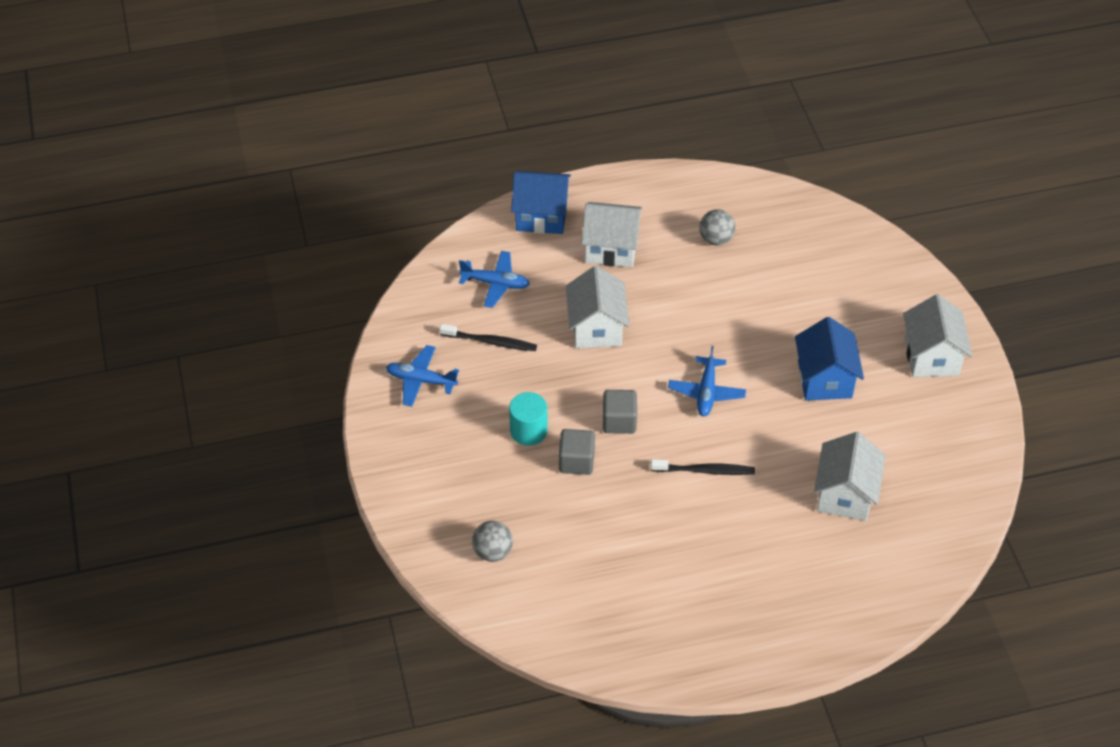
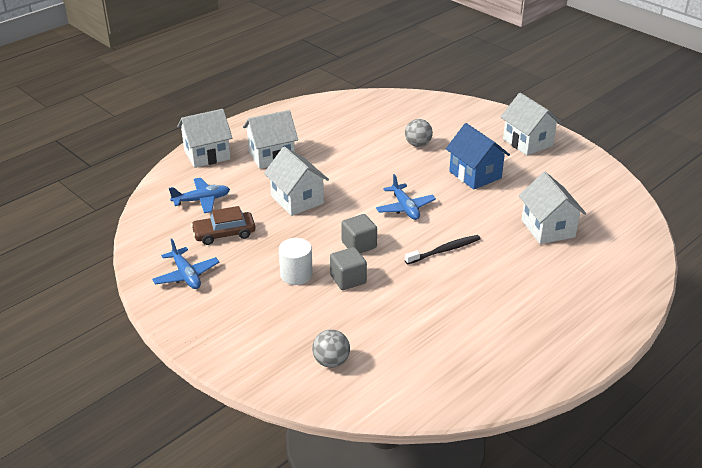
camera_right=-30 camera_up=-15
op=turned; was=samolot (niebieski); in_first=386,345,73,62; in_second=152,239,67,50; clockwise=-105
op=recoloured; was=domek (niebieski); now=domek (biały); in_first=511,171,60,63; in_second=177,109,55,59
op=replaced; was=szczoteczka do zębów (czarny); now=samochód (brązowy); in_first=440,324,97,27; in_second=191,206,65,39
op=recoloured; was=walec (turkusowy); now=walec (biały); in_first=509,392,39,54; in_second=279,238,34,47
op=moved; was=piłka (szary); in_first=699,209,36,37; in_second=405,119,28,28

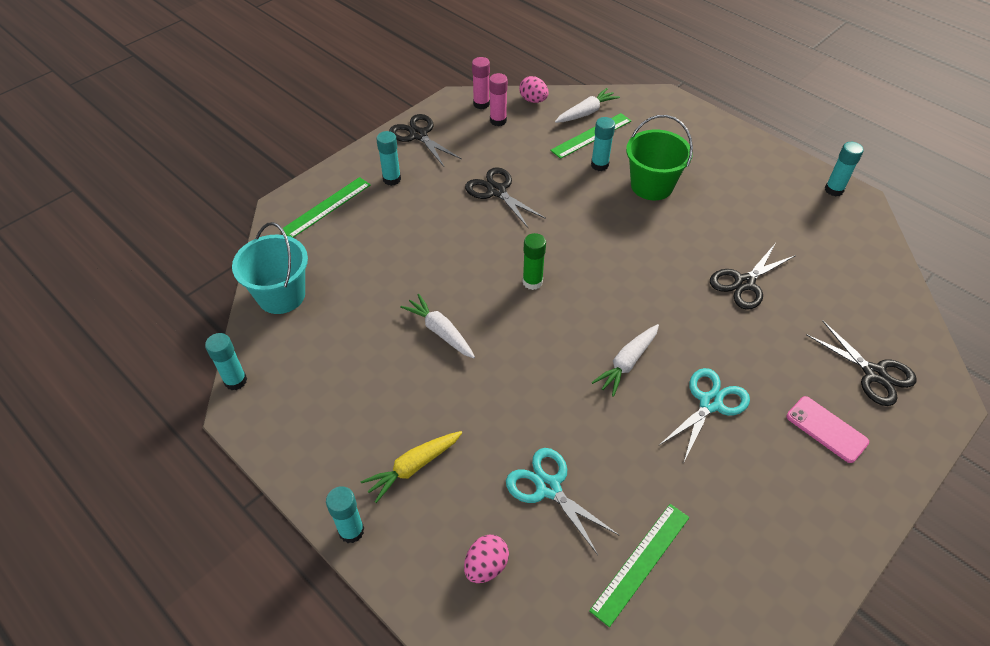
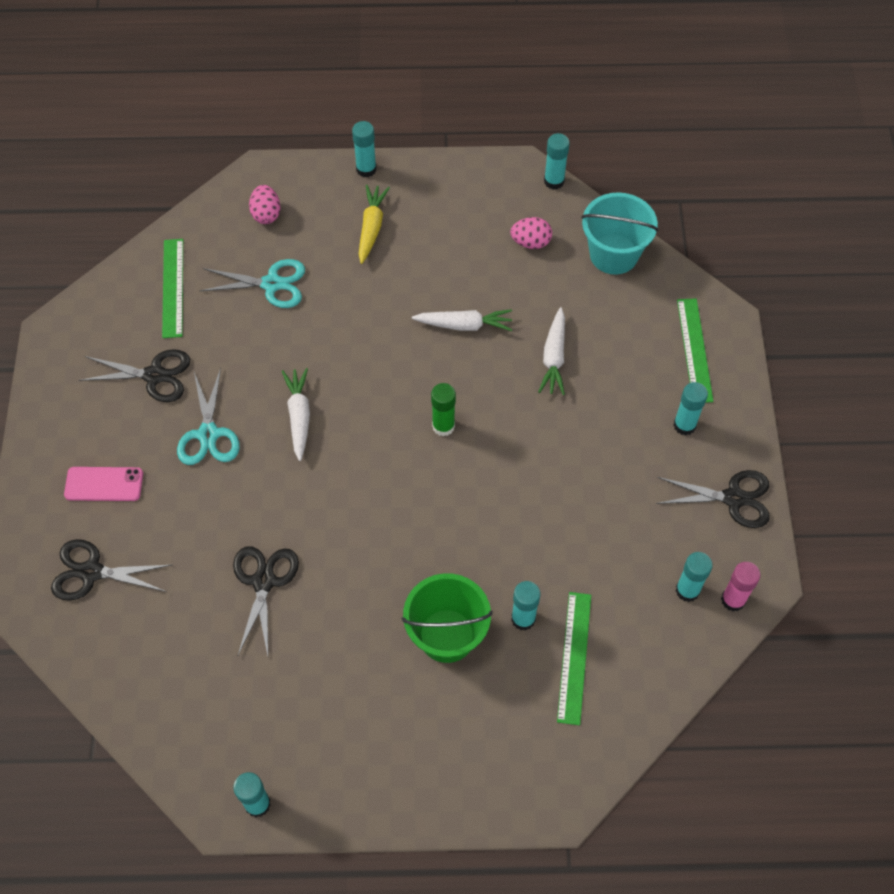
camera_right=135 camera_up=10
op=moved; was=nożyczki (czarny); in_first=465,167,81,61; in_second=79,349,111,53
op=moved; was=jajko (różowy); in_first=519,76,30,27; in_second=510,217,42,32
op=moved; was=marchewka (biały); in_first=555,88,65,35; in_second=538,307,27,88
op=recoloured; was=klej w sztyfcie (różowy); now=klej w sztyfcie (turkusowy); in_first=489,73,19,53; in_second=676,552,37,50

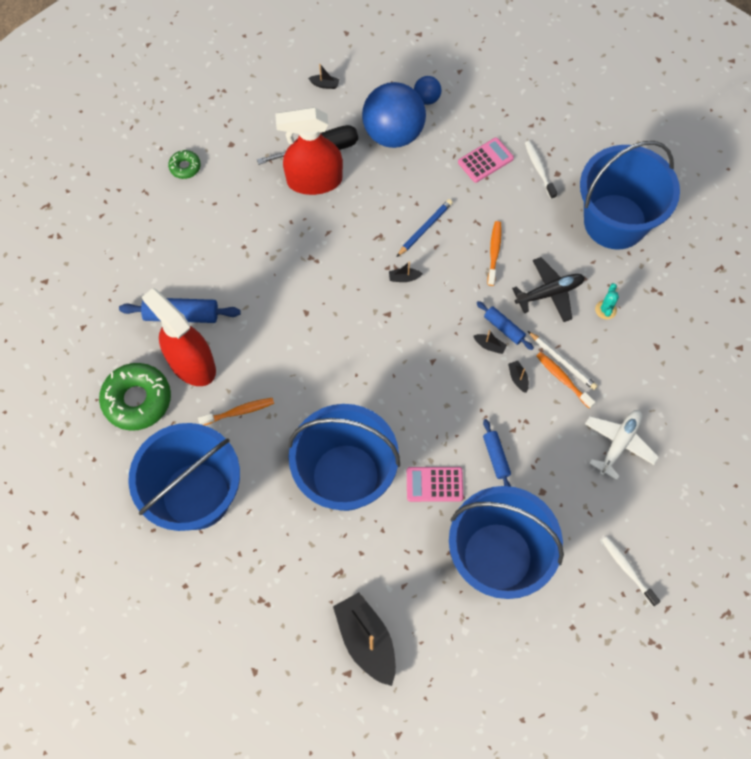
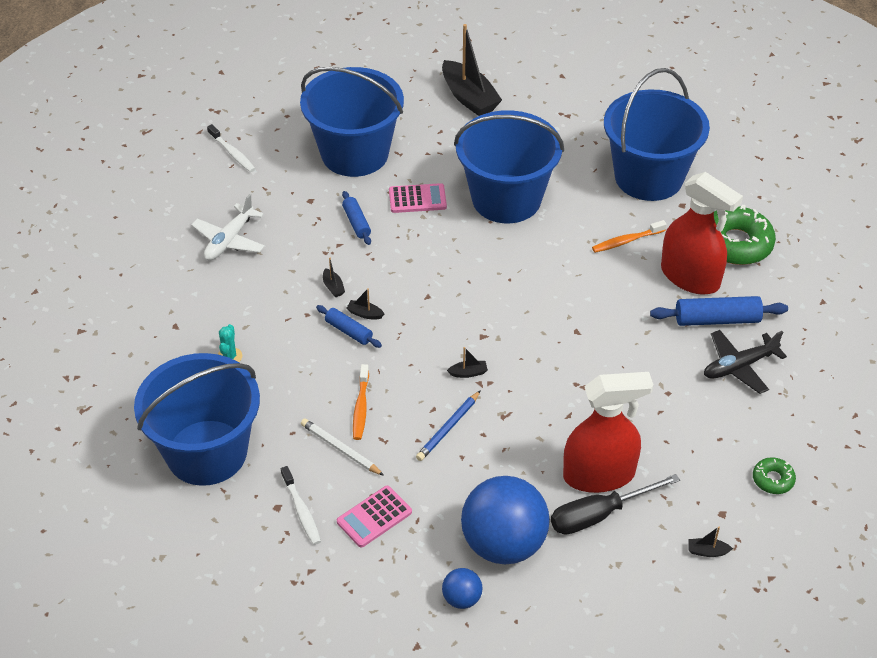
camera_right=175 camera_up=-20
op=moved; was=ołówek (biały); in_first=528,331,70,59; in_second=301,419,83,57
op=moved; was=łódka (czarny); in_first=308,64,31,25; in_second=688,527,45,30
op=moved; was=samolot (czarny); in_first=512,257,73,65; in_second=704,330,83,64
op=removed; was=szczoteczka do zębów (pomarańczowy); in_first=537,352,58,57

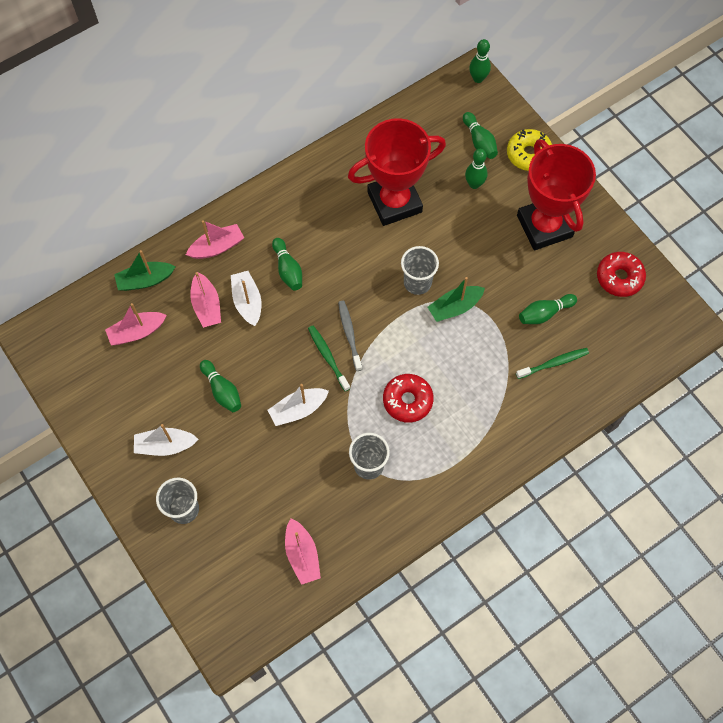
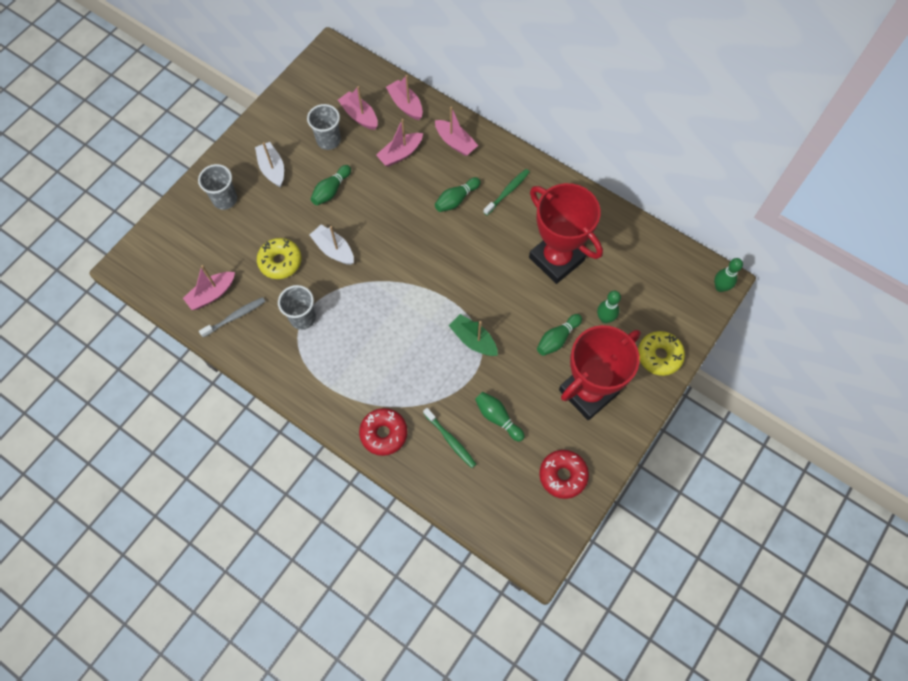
camera_right=70 camera_up=0
op=moved; was=szczoteczka do zębów (szary); in_first=338,301,24,70; in_second=199,297,67,41
op=added; now=donut (żółty); in_second=257,238,45,41
op=moved; was=szklanka (szary); in_first=401,246,38,49; in_second=307,104,34,46
op=moved; was=donut (czerwony); in_first=383,374,51,49; in_second=359,408,48,48
op=recoloured; was=łódka (zielony); now=łódka (różowy); in_first=114,250,61,41; in_second=386,75,37,45
op=moved; was=szczoteczka do zębów (zielony); in_first=308,326,42,65; in_second=483,169,47,47
op=moved; was=kręgiel (zielony); in_first=463,112,35,47; in_second=537,314,45,42
op=removed; was=łódka (biały); in_first=231,271,30,55

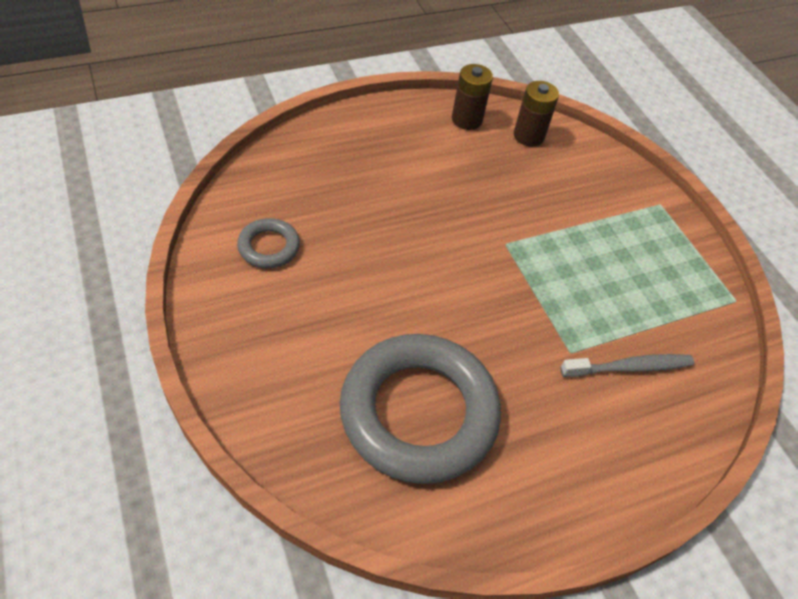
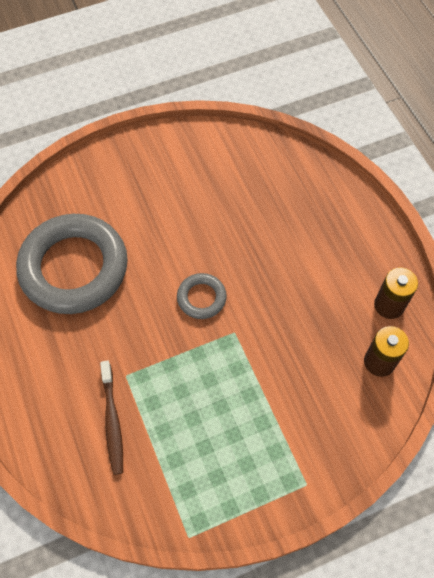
camera_right=95 camera_up=10
op=recoloured; was=szczoteczka do zębów (szary); now=szczoteczka do zębów (brązowy); in_first=560,354,134,23; in_second=100,361,23,114
op=moved; was=pierścień (szary); in_first=237,218,63,50; in_second=177,273,50,46

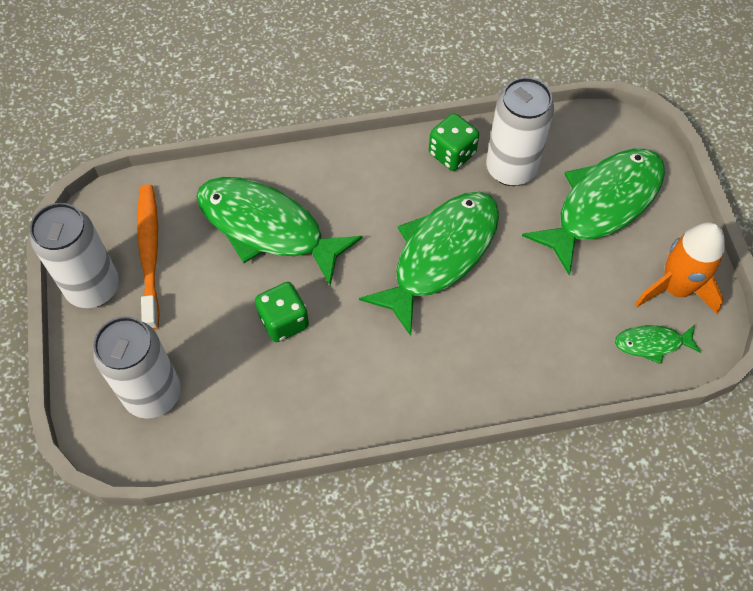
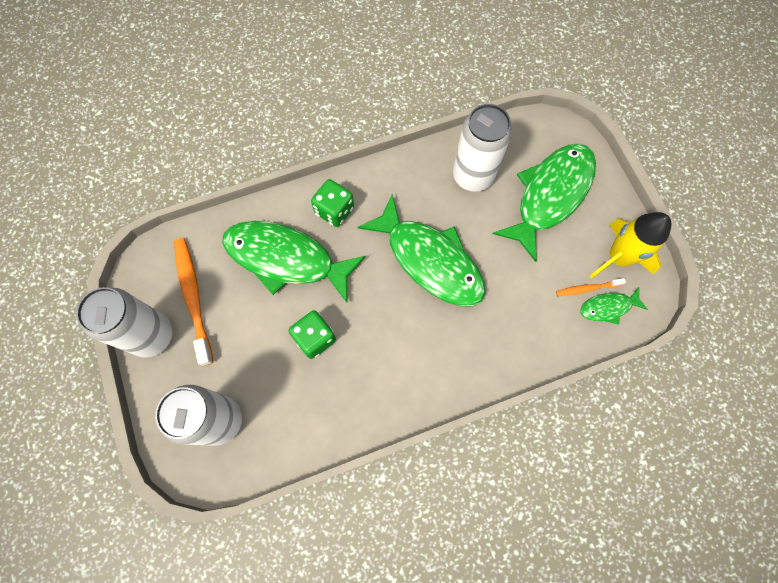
camera_right=-10 camera_up=10
op=moved; was=kostka do gry (zielony); in_first=429,113,50,58; in_second=311,179,43,48
op=turned; was=ryba (zielony); in_first=359,192,140,144; in_second=357,195,128,112; clockwise=105
op=added; now=szczoteczka do zębów (pomarańczowy); in_second=556,278,70,18
op=recoloured; was=rakieta (pomarańczowy); now=rakieta (żółty); in_first=635,222,90,92; in_second=589,212,83,67

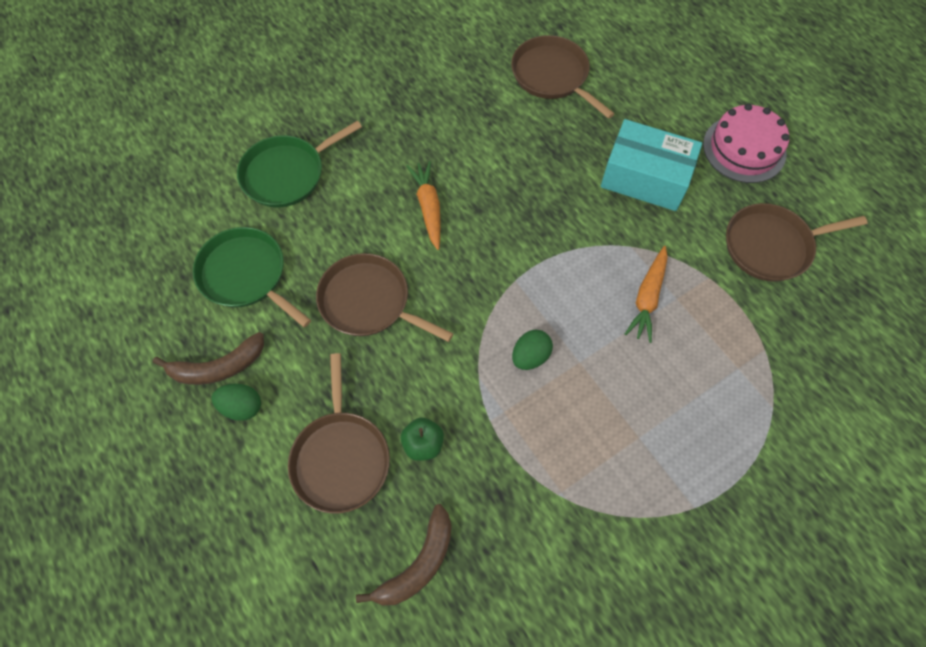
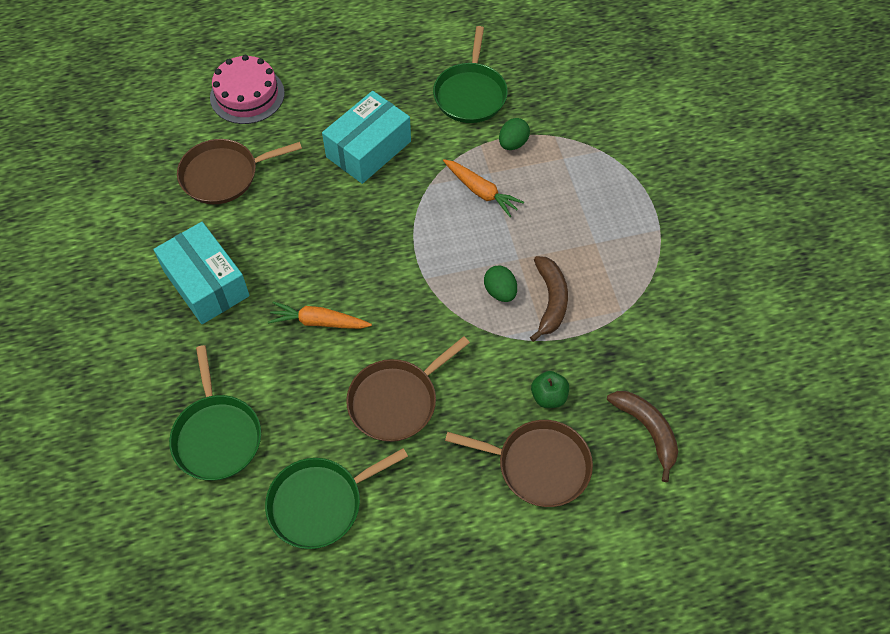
camera_right=-70 camera_up=-5
op=added; now=pudełko (turkusowy); in_second=153,222,97,102
op=moved; was=tort (różowy); in_first=703,104,86,79; in_second=210,55,75,69
op=recoloured; was=patelnia (brązowy); now=patelnia (zielony); in_first=726,203,142,79; in_second=433,26,75,97
op=moved; was=jajko (zielony); in_first=211,384,50,37; in_second=499,118,31,32
op=moved; was=banan (brązowy); in_first=153,332,111,53; in_second=530,256,38,86

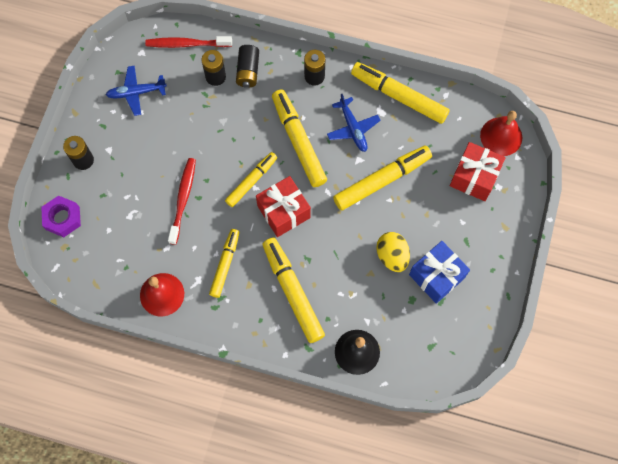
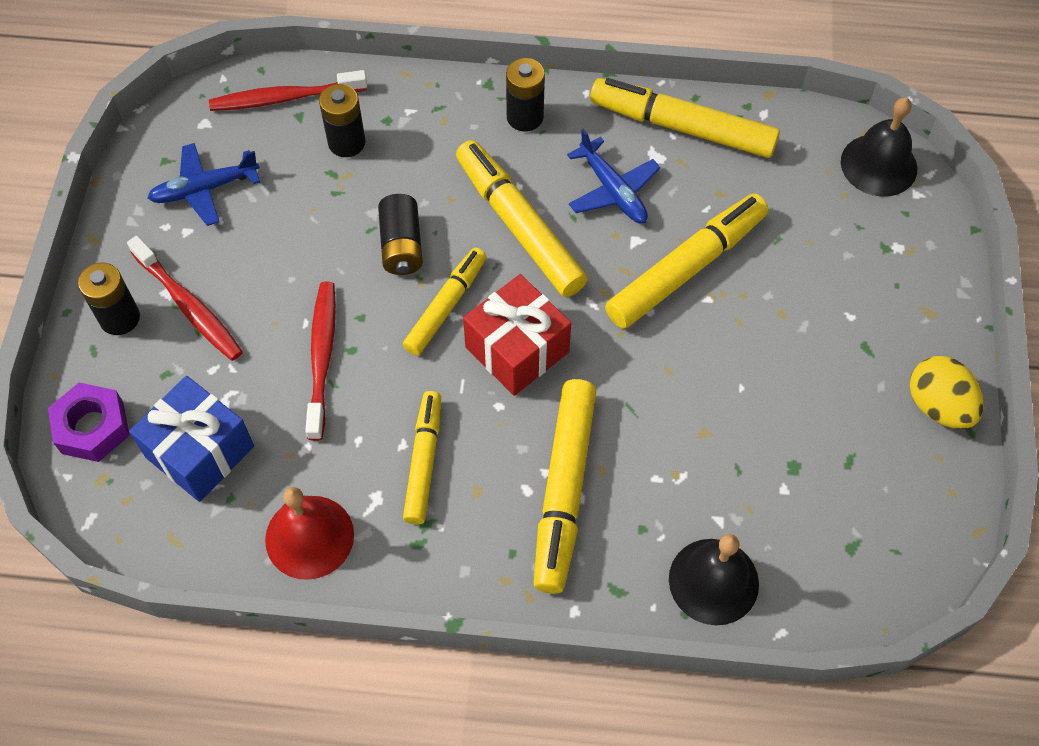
camera_right=-10 camera_up=-10
op=added; now=szczoteczka do zębów (czerwony); in_second=127,236,116,125
op=moved; was=prezent (niebieski); in_first=409,241,61,63; in_second=129,376,125,126
op=moved; was=bateria (czarny); in_first=236,45,23,43; in_second=378,194,45,81
op=turned; was=flamaster (żółty); in_first=262,238,63,105; in_second=534,379,62,215; clockwise=-135
op=recoloured; was=dzwonek (czerwony); now=dzwonek (czarny); in_first=480,111,42,45; in_second=841,97,76,100
op=moved; was=jajko (żółty); in_first=376,232,34,40; in_second=910,356,74,73
op=removed; was=prezent (czerwony); in_first=450,142,56,59

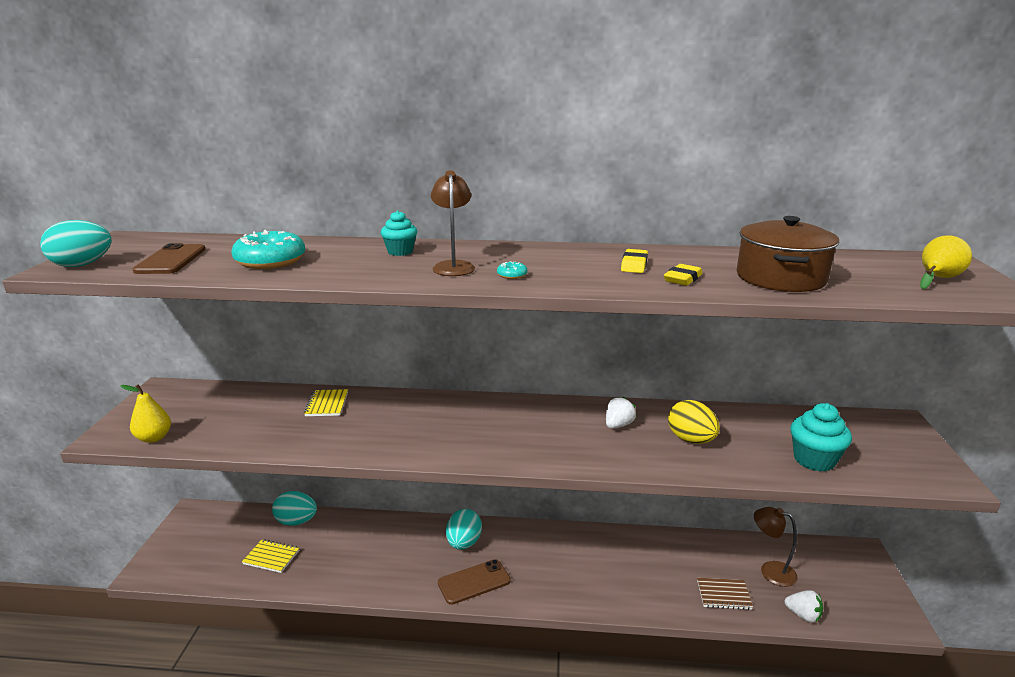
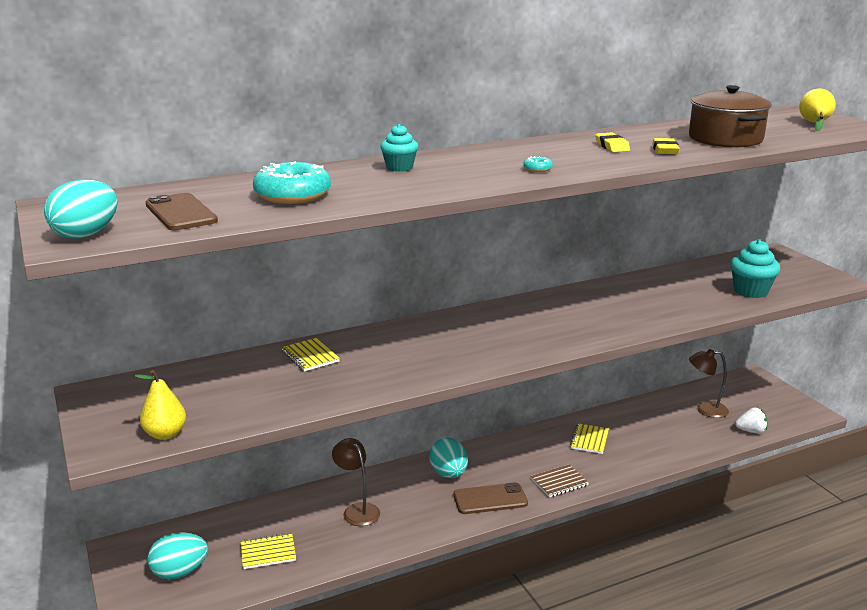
camera_right=-30 camera_up=0
op=moved; was=jajko (turkusowy); in_first=272,491,45,35; in_second=147,532,61,47
op=moved; was=lampka (brązowy); in_first=431,170,44,106; in_second=332,438,48,88
op=turned; was=telefon (brązowy); in_first=438,559,73,46; in_second=454,482,74,32; clockwise=45
op=moved; was=zeszyt (brązowy); in_first=697,578,56,32; in_second=531,464,58,34
op=added; now=zeszyt (żółty); in_second=570,423,39,31
op=removed; was=truskawka (biały); in_first=606,397,30,32
op=removed; was=jajko (żółty); in_first=668,400,52,44

